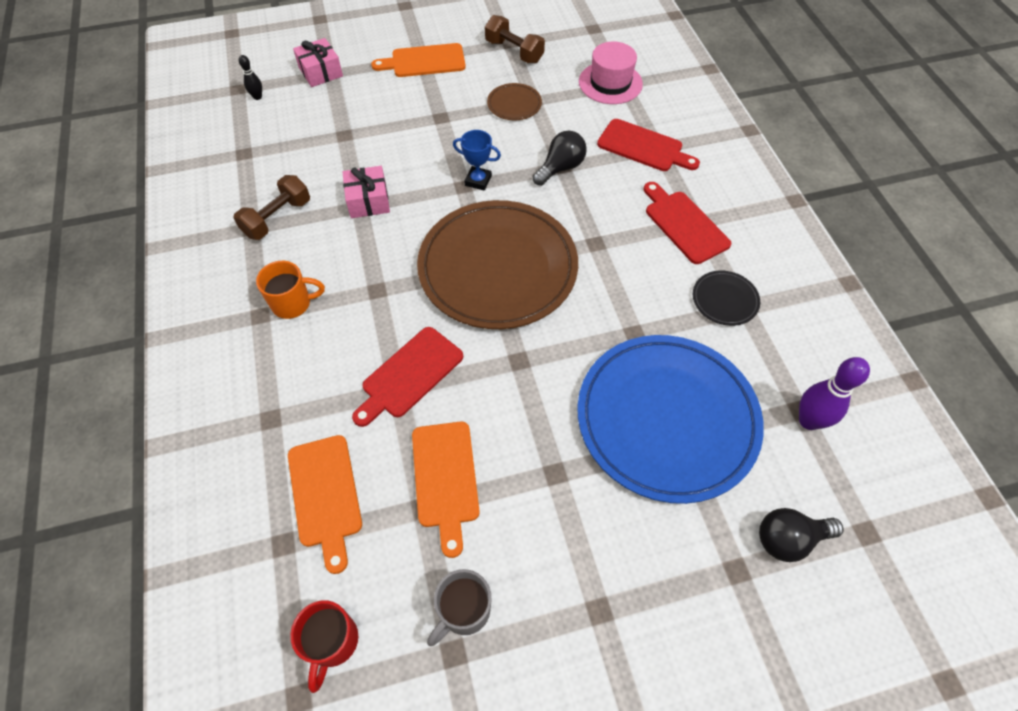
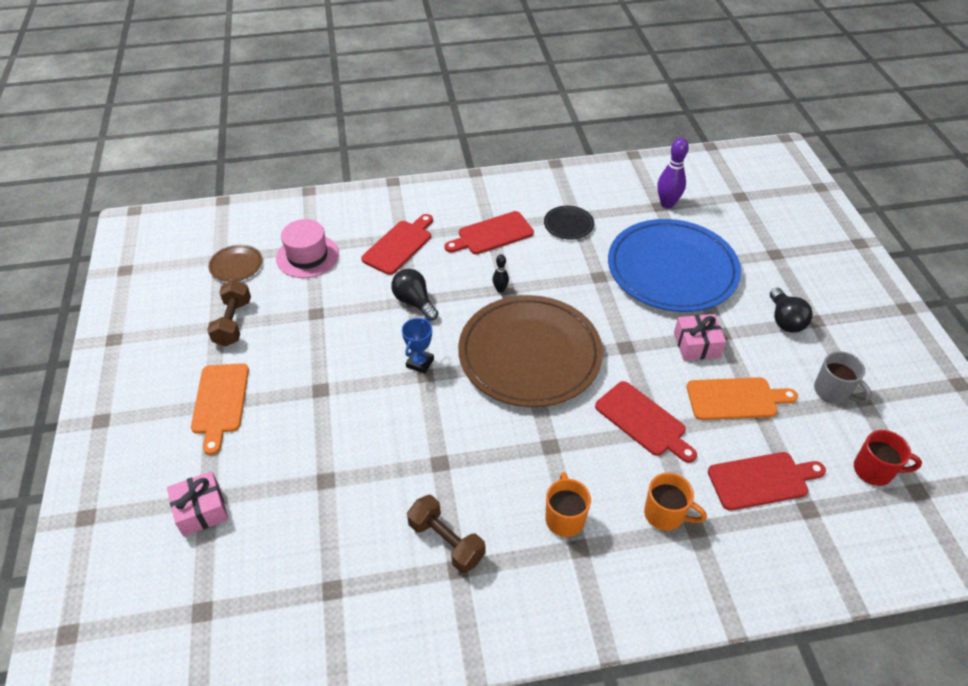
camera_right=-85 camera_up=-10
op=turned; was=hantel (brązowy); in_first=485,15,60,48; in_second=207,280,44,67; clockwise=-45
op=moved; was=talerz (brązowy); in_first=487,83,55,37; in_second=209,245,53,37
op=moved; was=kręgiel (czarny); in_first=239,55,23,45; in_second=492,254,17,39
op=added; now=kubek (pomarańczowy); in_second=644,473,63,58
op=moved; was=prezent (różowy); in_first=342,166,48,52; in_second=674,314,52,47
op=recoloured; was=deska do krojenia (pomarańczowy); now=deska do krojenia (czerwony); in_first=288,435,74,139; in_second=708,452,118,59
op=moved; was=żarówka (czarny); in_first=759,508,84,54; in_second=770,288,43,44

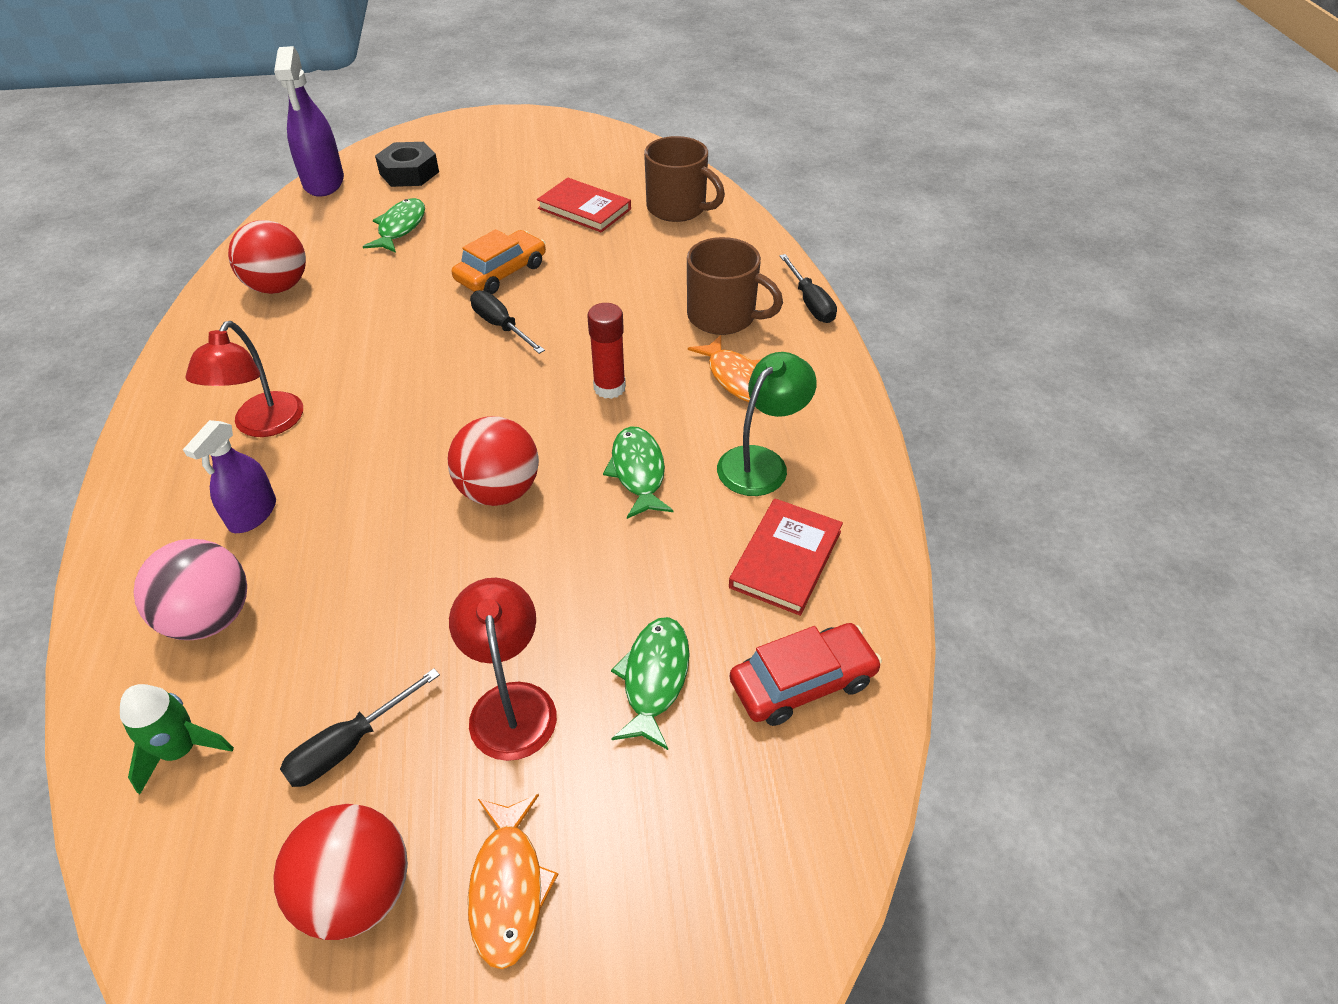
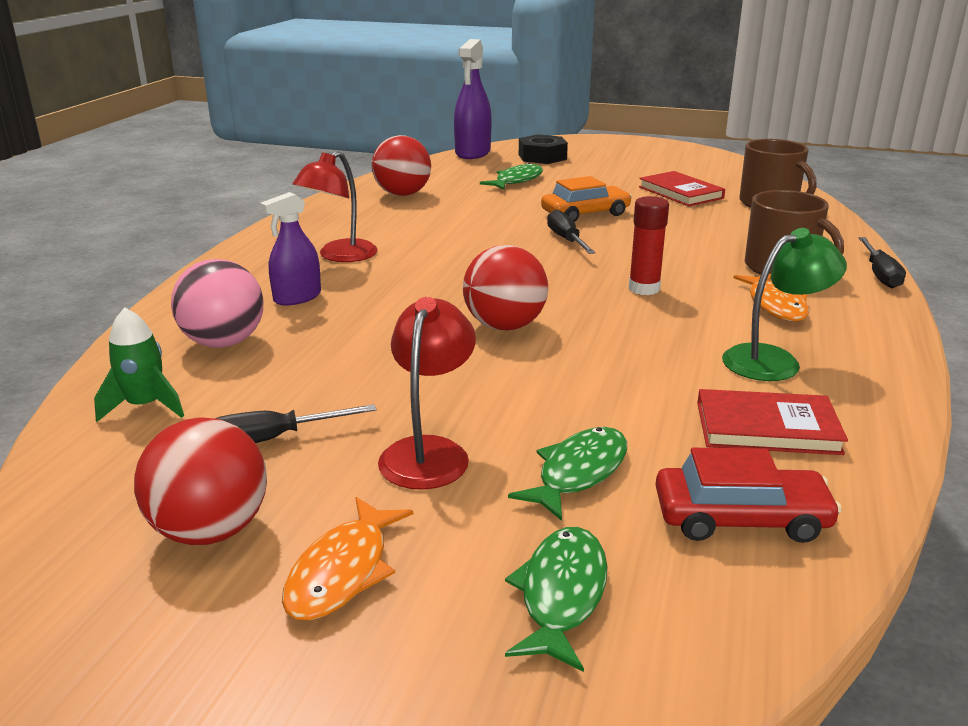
camera_right=25 camera_up=-20
op=moved; was=ryba (zielony); in_first=603,426,71,93; in_second=505,527,102,145
op=turned; was=książka (czerwony); in_first=729,499,114,117; in_second=697,389,151,66; clockwise=45

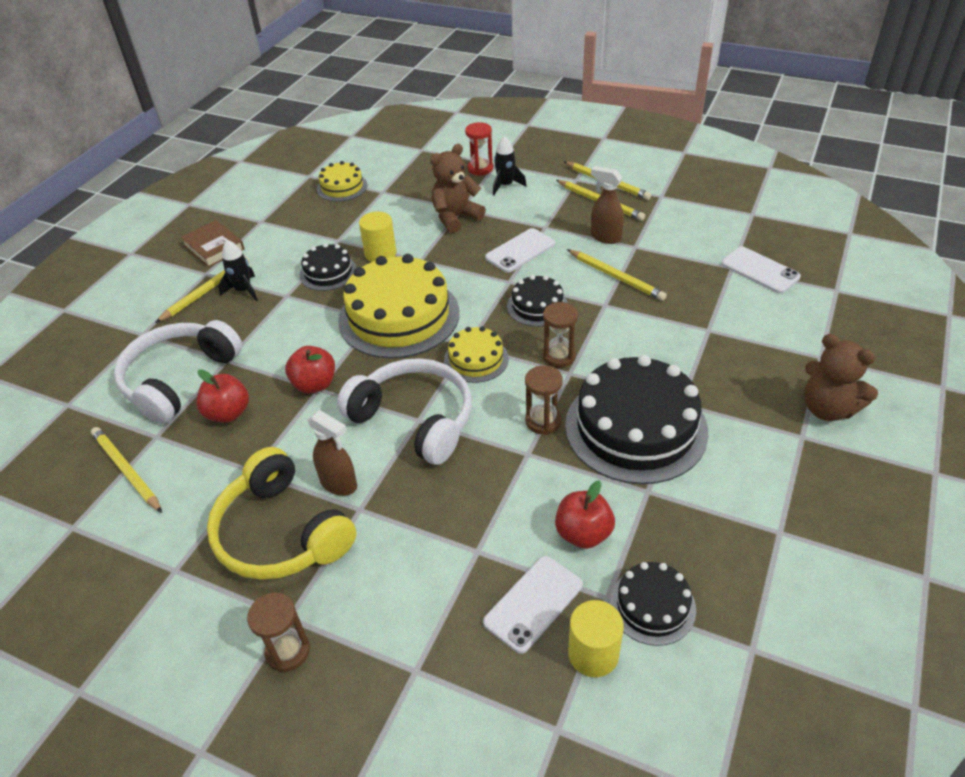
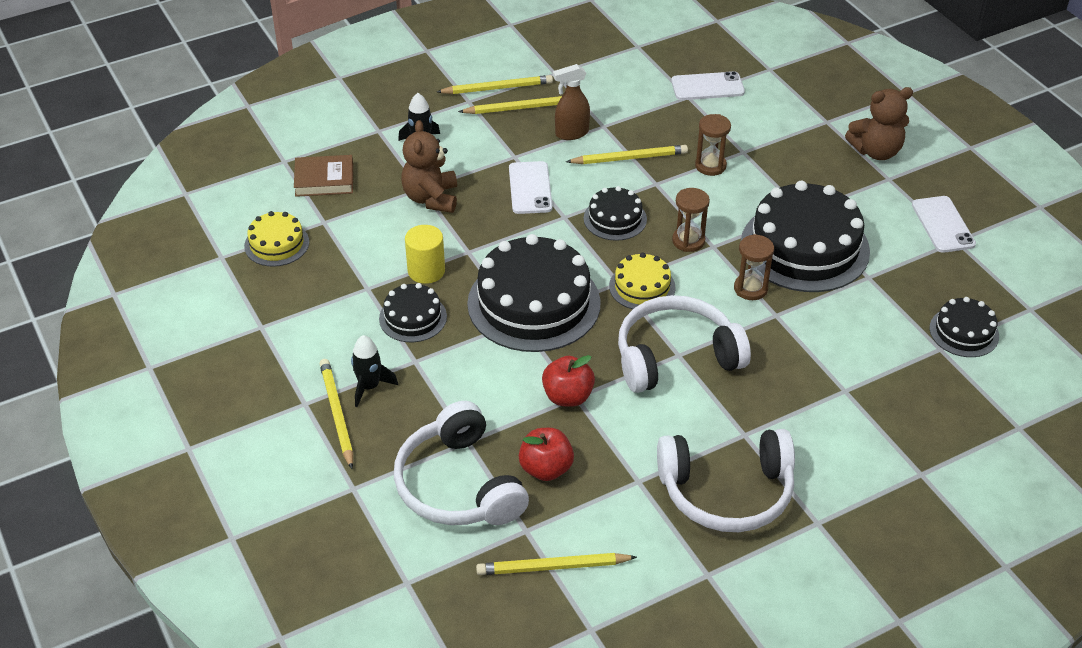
camera_right=-55 camera_up=0
op=moved; was=książka (brązowy); in_first=180,220,65,47; in_second=294,155,59,42
op=recoloured; was=tort (żółty); now=tort (czarny); in_first=338,254,121,104; in_second=467,234,134,118
op=recoloured; was=słuchawki (żółty); now=słuchawki (biały); in_first=207,447,149,133; in_second=657,429,138,103
op=moved; was=klepsydra (brązowy); in_first=247,592,63,80; in_second=695,114,36,62
op=moved; was=telefon (biały); in_first=483,556,100,98; in_second=912,196,64,57
op=removed; was=spryskiwacz (brązowy); in_first=307,410,50,86
op=removed; was=klepsydra (czerwony); in_first=465,122,28,54
op=removed; was=jabłko (czerwony); in_first=555,481,60,68
op=removed; was=walec (żółty); in_first=568,600,56,77

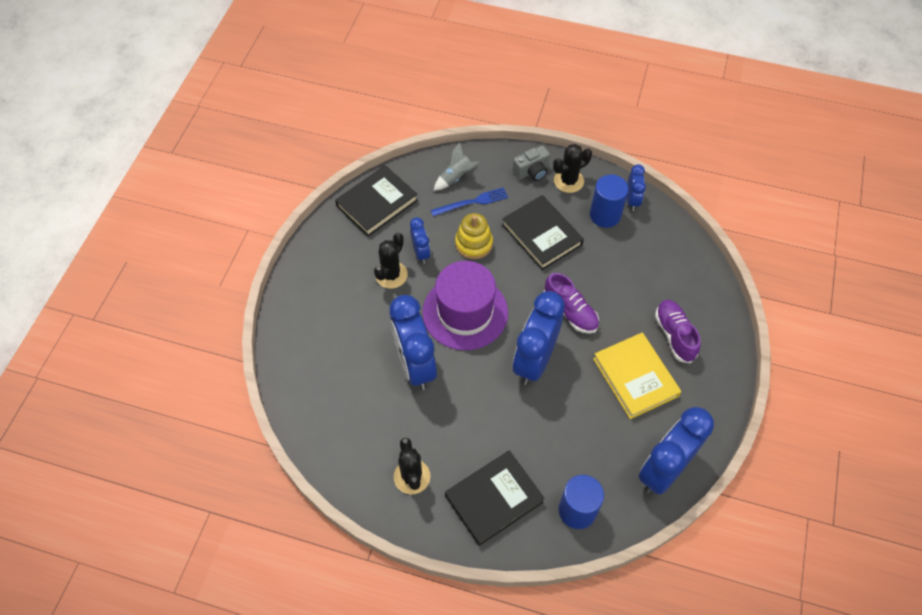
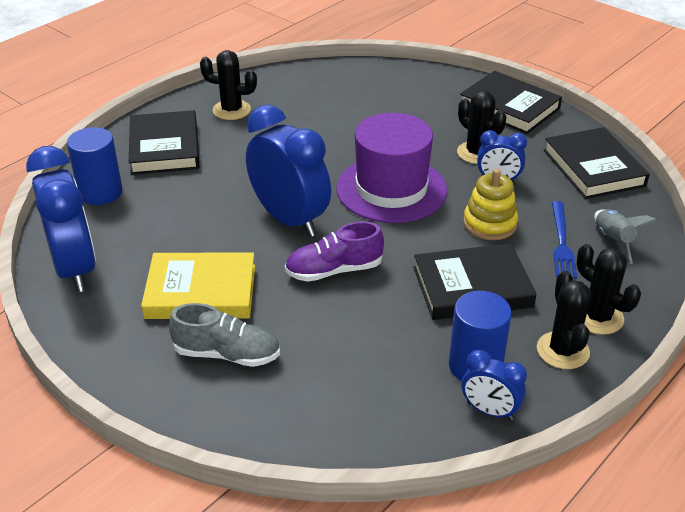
camera_right=115 camera_up=-20
op=recoloured; was=but (fioletowy); now=but (szary); in_first=655,300,46,63; in_second=169,303,111,64
op=added; now=książka (czarny); in_second=460,71,102,63
op=replaced; was=aparat fotograficzny (szary); now=kaktus (czarny); in_first=513,145,37,36; in_second=577,244,64,91
op=removed; was=budzik (niebieski); in_first=390,295,47,95

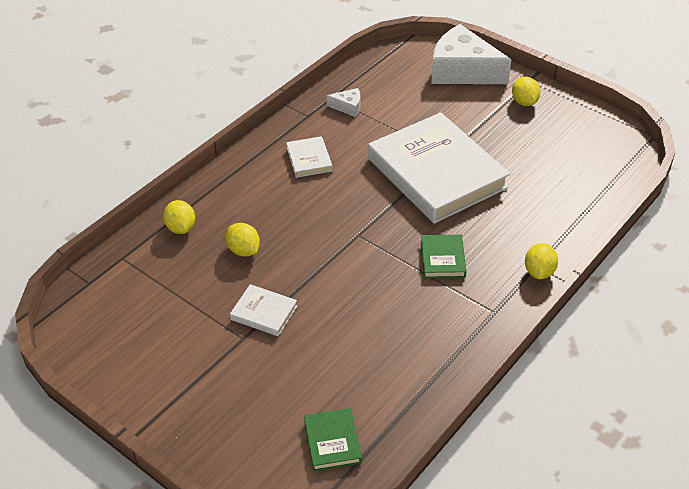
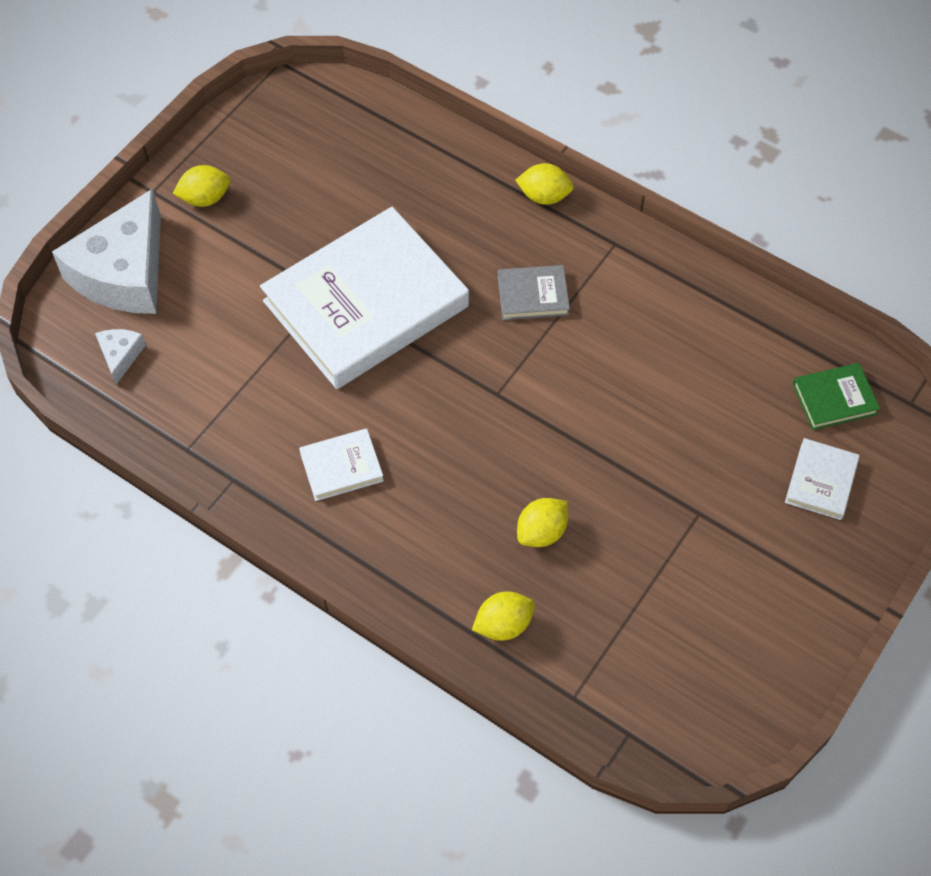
camera_right=-95 camera_up=15
op=moved; was=ser (biały); in_first=326,88,34,29; in_second=95,329,51,56
op=recoloured; was=książka (zielony); now=książka (szary); in_first=421,235,46,43; in_second=497,265,73,55
op=moved; was=książka (biały); in_first=230,284,67,52; in_second=785,438,75,82

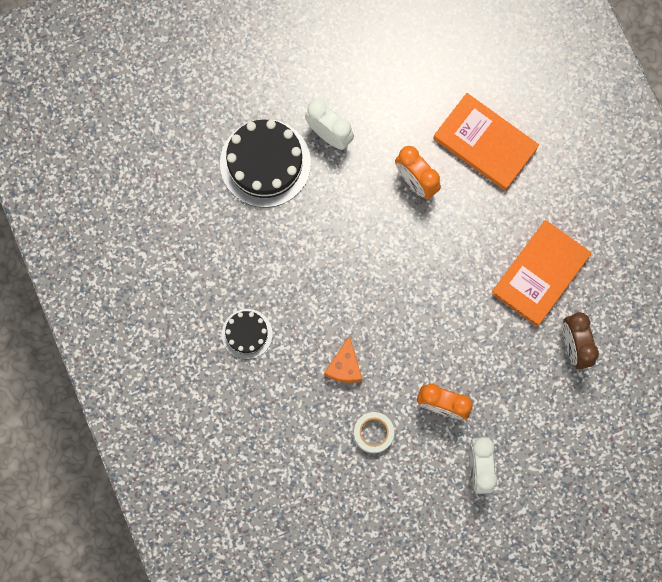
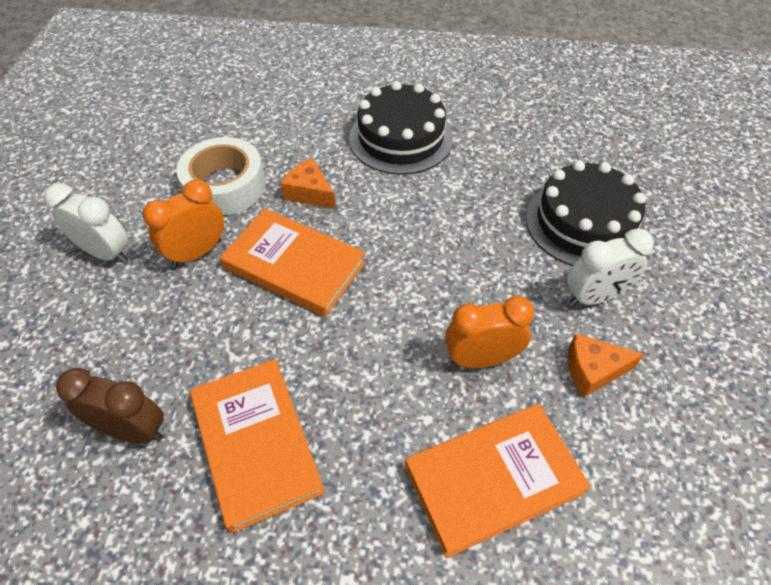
camera_right=120 camera_up=-25
op=resized; was=taśma klejąca (biały); in_first=354,412,40,41; in_second=176,137,90,78; ratio=1.71
op=added; now=książka (pomarańczowy); in_second=220,209,146,108
op=resized; was=tort (czarny); in_first=222,309,51,50; in_second=349,81,104,94; ratio=1.83
op=added; now=ser (pomarańczowy); in_second=567,333,77,65

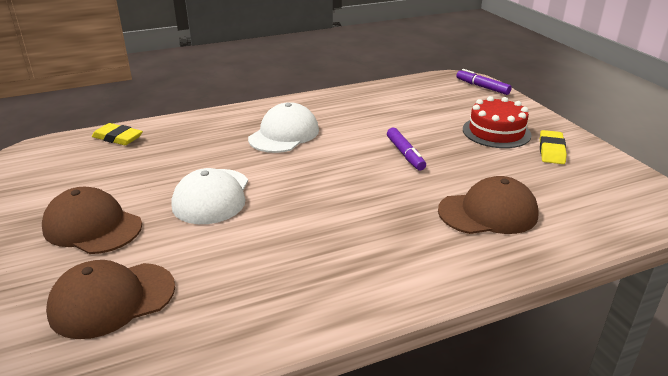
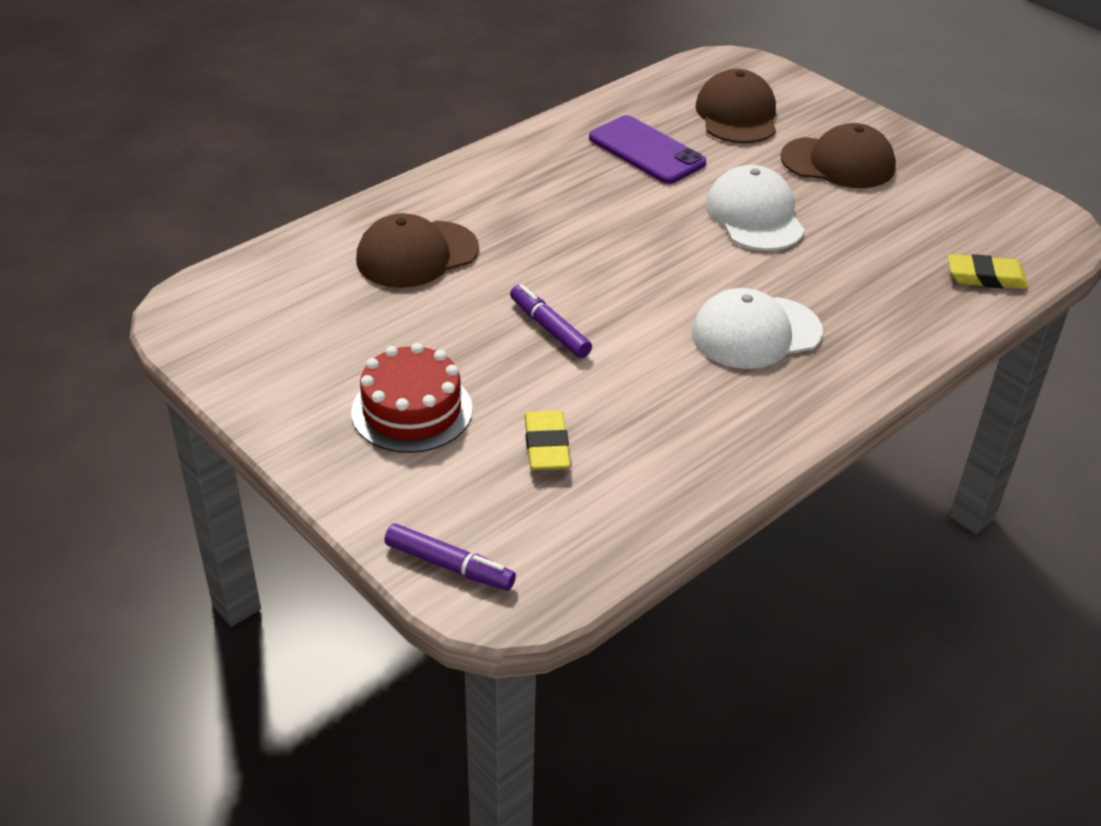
camera_right=160 camera_up=10
op=moved; was=gumka do mazania (żółty); in_first=540,130,27,34; in_second=525,411,45,59
op=added; now=telefon (fioletowy); in_second=589,115,117,69
op=turned; was=czapka (biały); in_first=248,102,71,51; in_second=692,288,131,81; clockwise=60
op=turned; was=czapka (brązowy); in_first=46,260,129,79; in_second=695,69,81,74; clockwise=-45

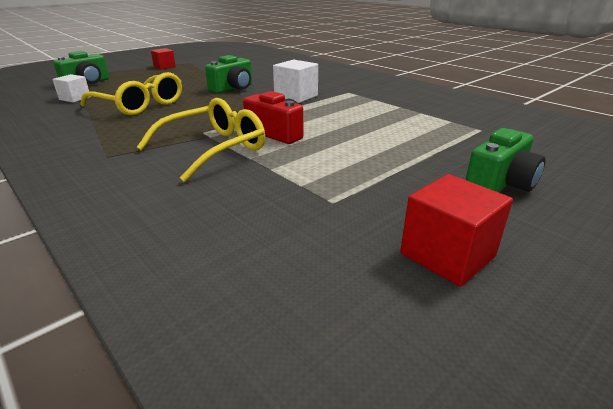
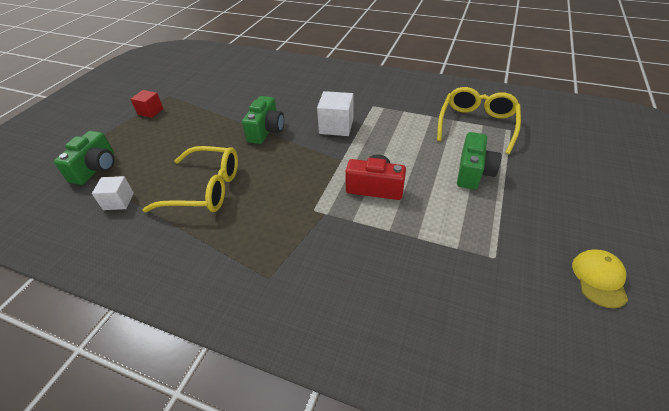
camera_right=-25 camera_up=15
op=moved; was=okulary (żółty); in_first=137,98,128,84; in_second=437,87,84,67
op=moved; was=aparat fotograficzny (zielony); in_first=466,128,79,64; in_second=457,132,44,58
op=replaced; was=sześcian (czerwony); now=czapka (żółty); in_first=400,174,113,113; in_second=572,249,56,59

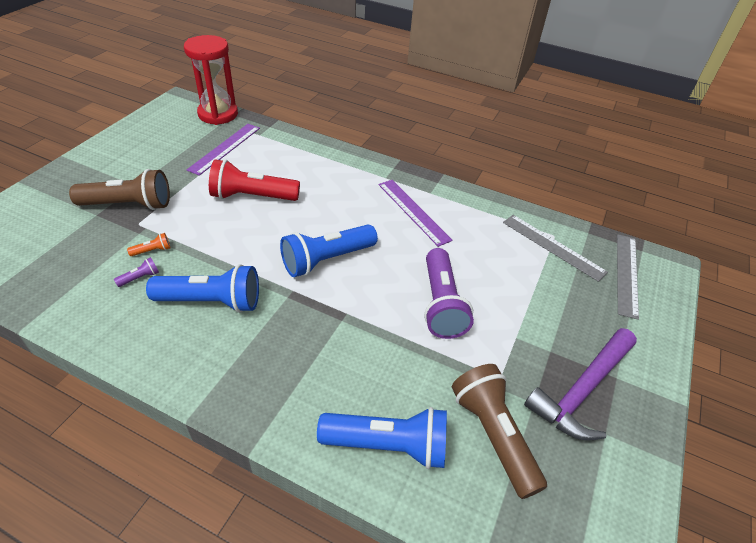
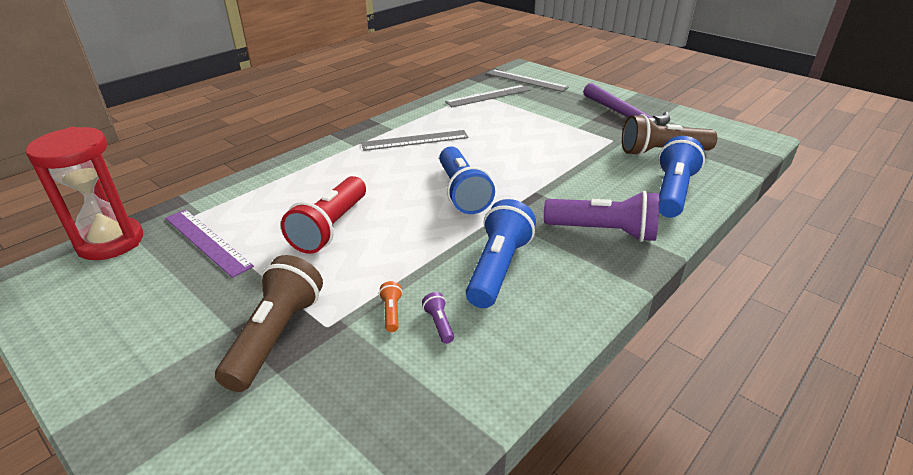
camera_right=-70 camera_up=-10
op=recoloured; was=linijka (fioletowy); now=linijka (szary); in_first=379,180,74,67; in_second=361,130,108,21
op=moved; was=latarka (fioletowy); in_first=424,248,50,91; in_second=544,190,115,52

